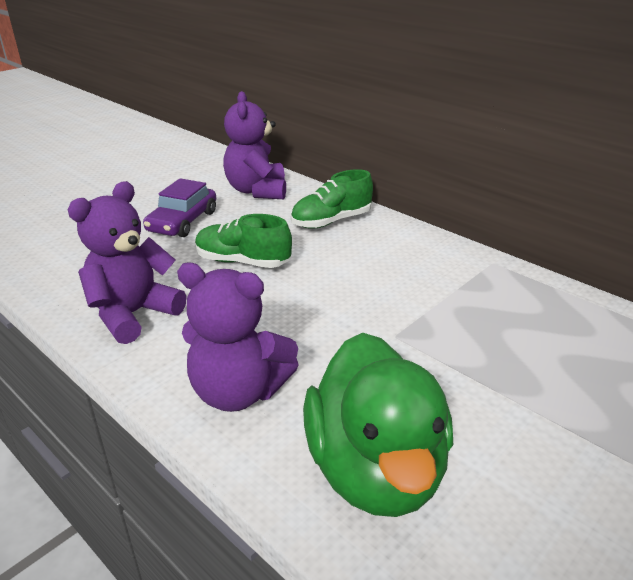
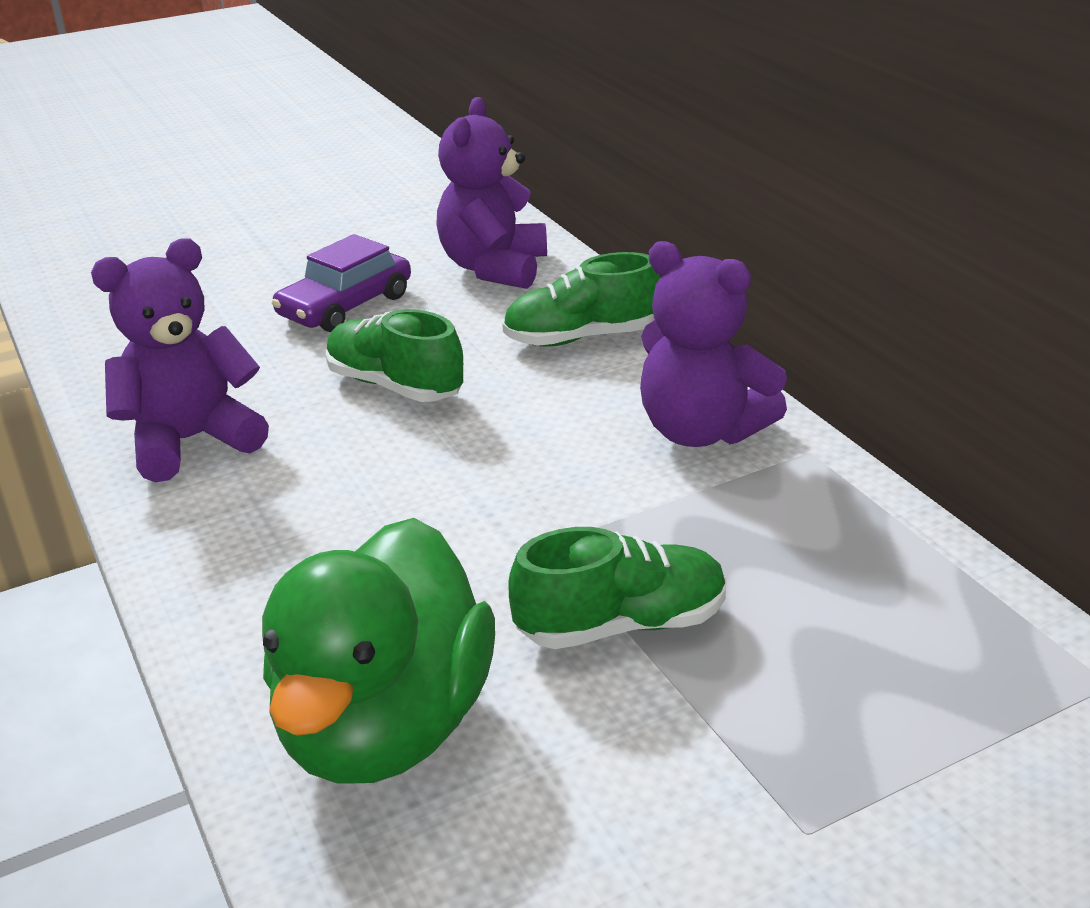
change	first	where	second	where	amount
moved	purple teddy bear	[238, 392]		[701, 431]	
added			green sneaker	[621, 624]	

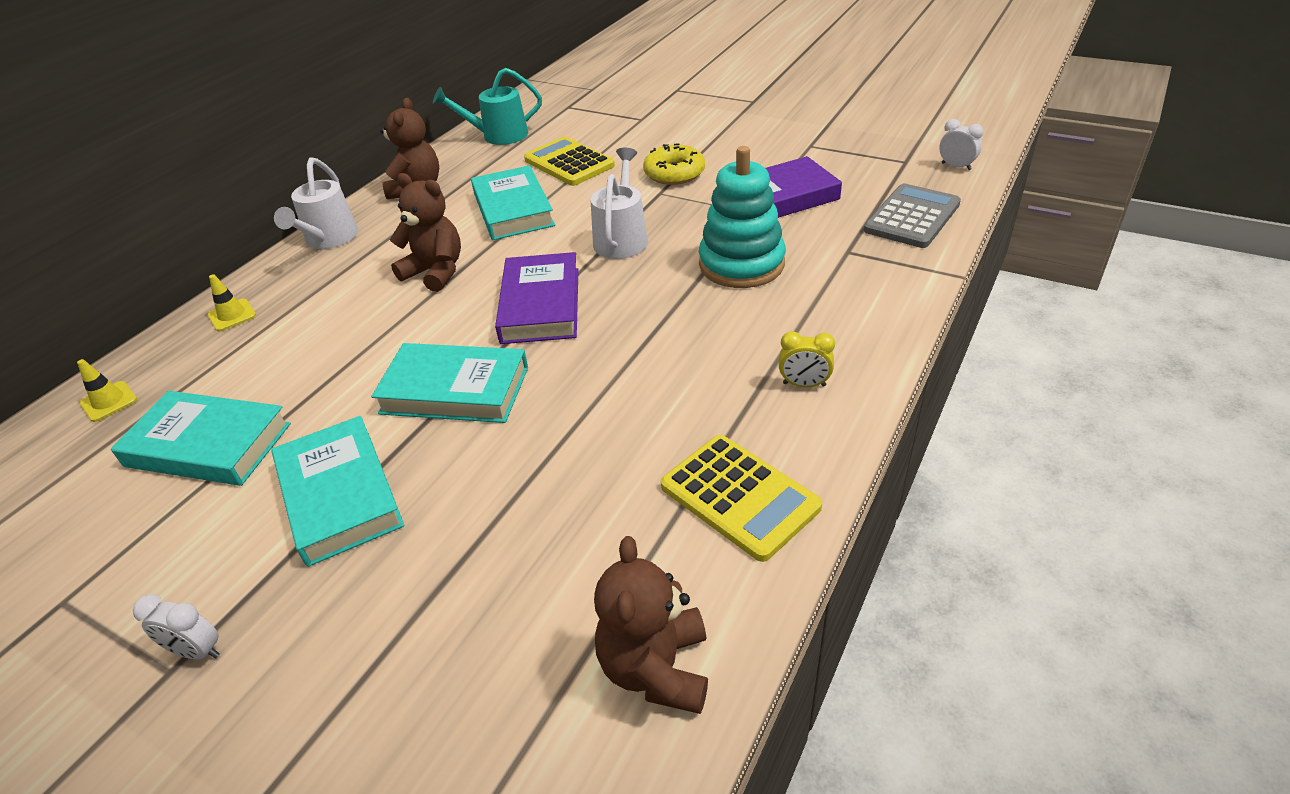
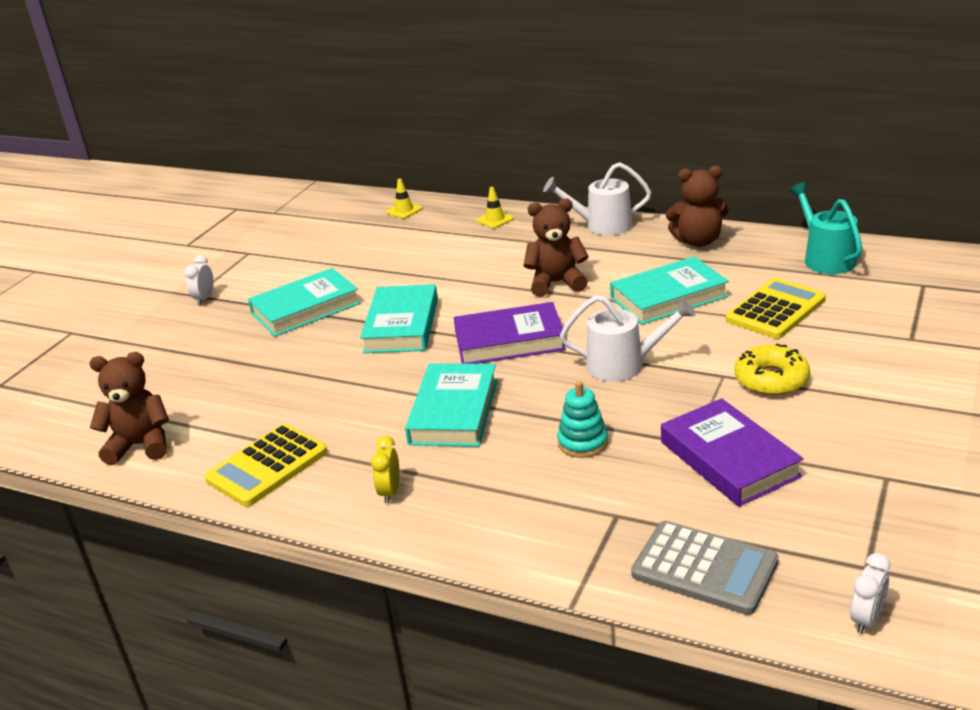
change	first	where	second	where	amount
moved	teal hardback	[208, 445]		[454, 411]	
turned	russet teddy bear	[435, 272]		[556, 283]	120 degrees counterclockwise
resized	teal ring stacker	[741, 264]		[582, 442]	x0.56

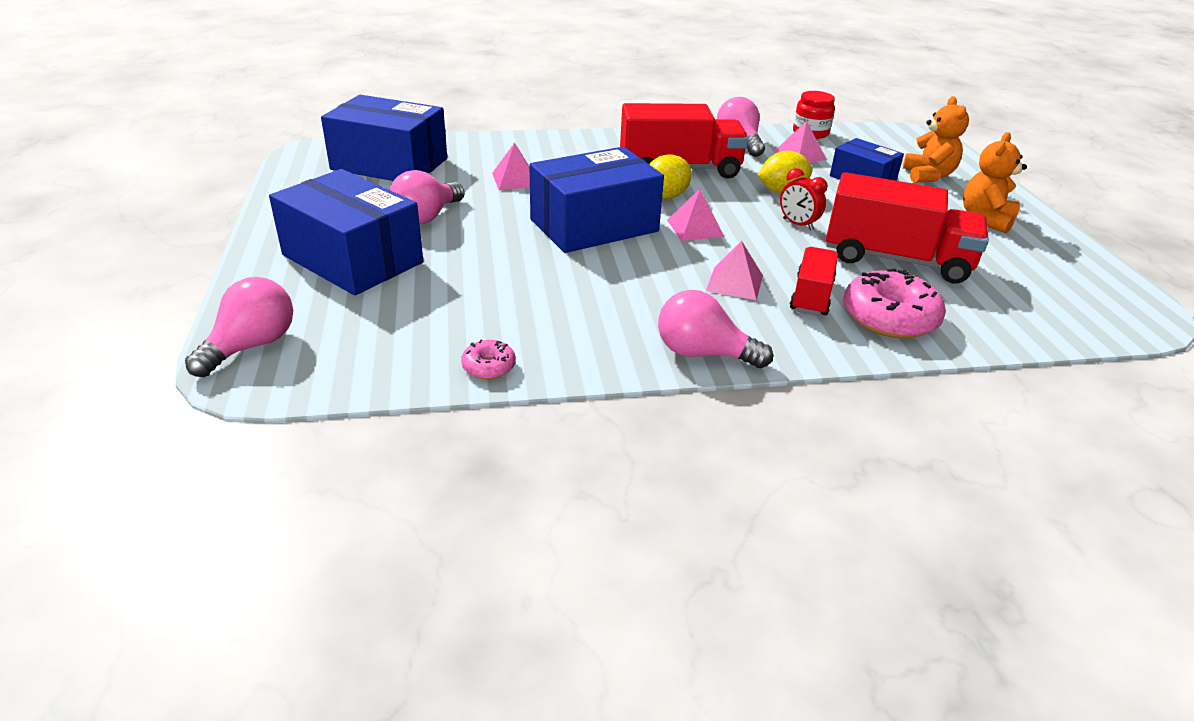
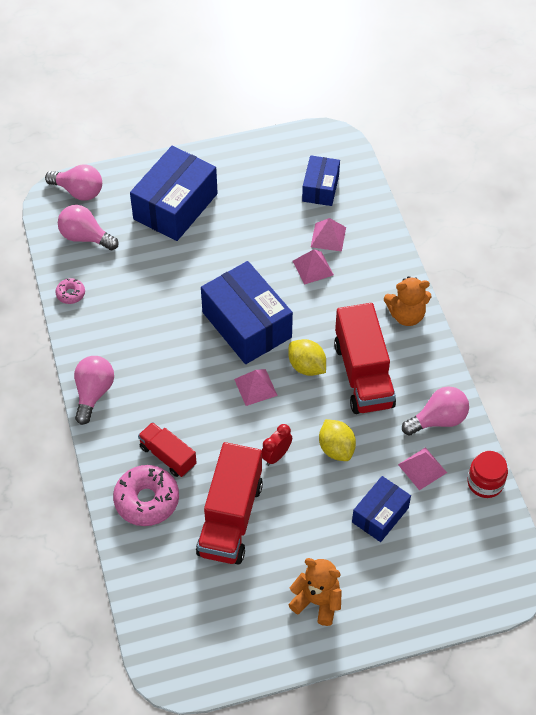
change	first	where	second	where	amount
resized	royal blue package	[389, 164]		[320, 188]	x0.57
moved	pink bulb	[426, 217]		[85, 237]	
moved	pink solid pyramid	[735, 283]		[328, 237]	
turned	crimson toy truck	[811, 296]		[168, 456]	150 degrees counterclockwise
moved	orange-coloured teddy bear	[928, 176]		[406, 315]	

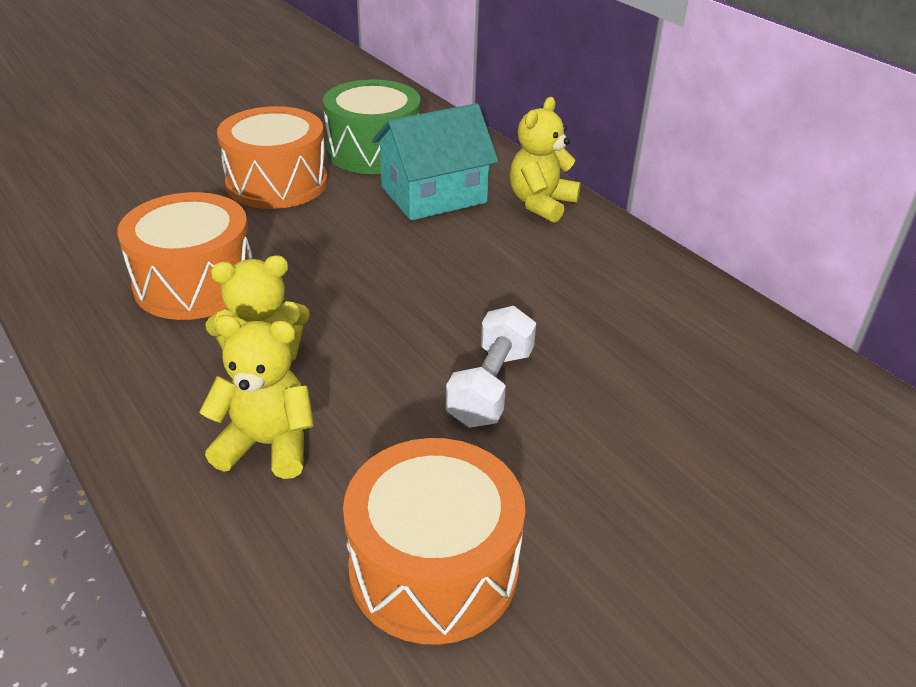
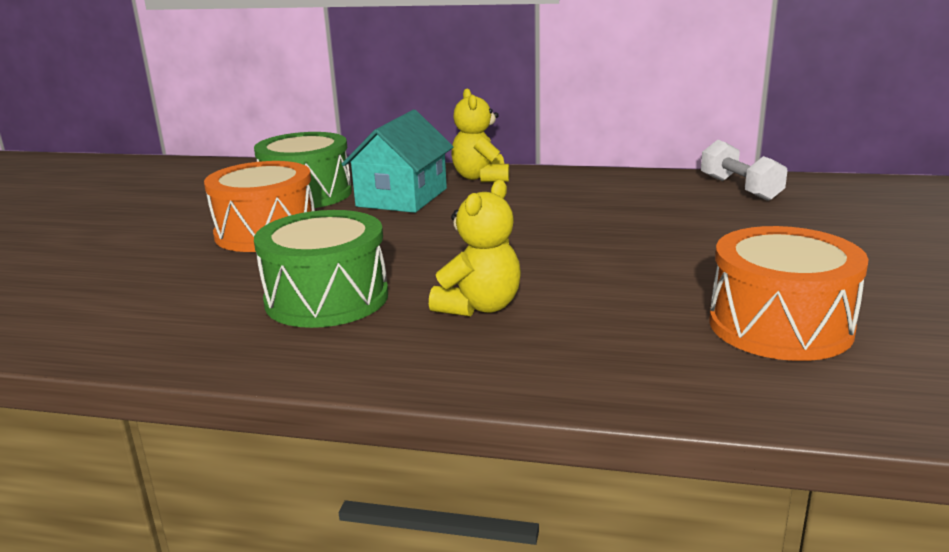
change	first	where	second	where	amount
recoloured	orange-coloured drum	[195, 283]	green drum	[327, 298]	
removed	yellow teddy bear	[267, 445]			
moved	snow-white dumbbell	[491, 387]		[740, 188]	

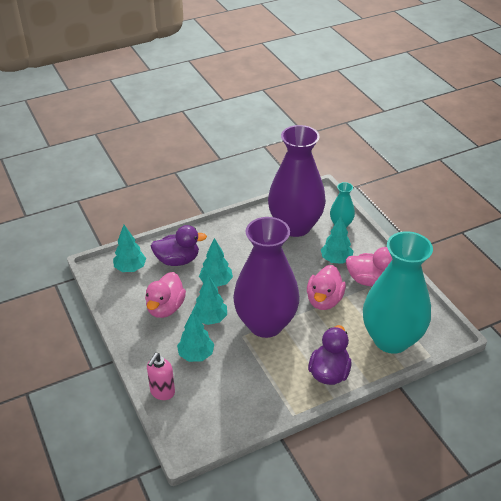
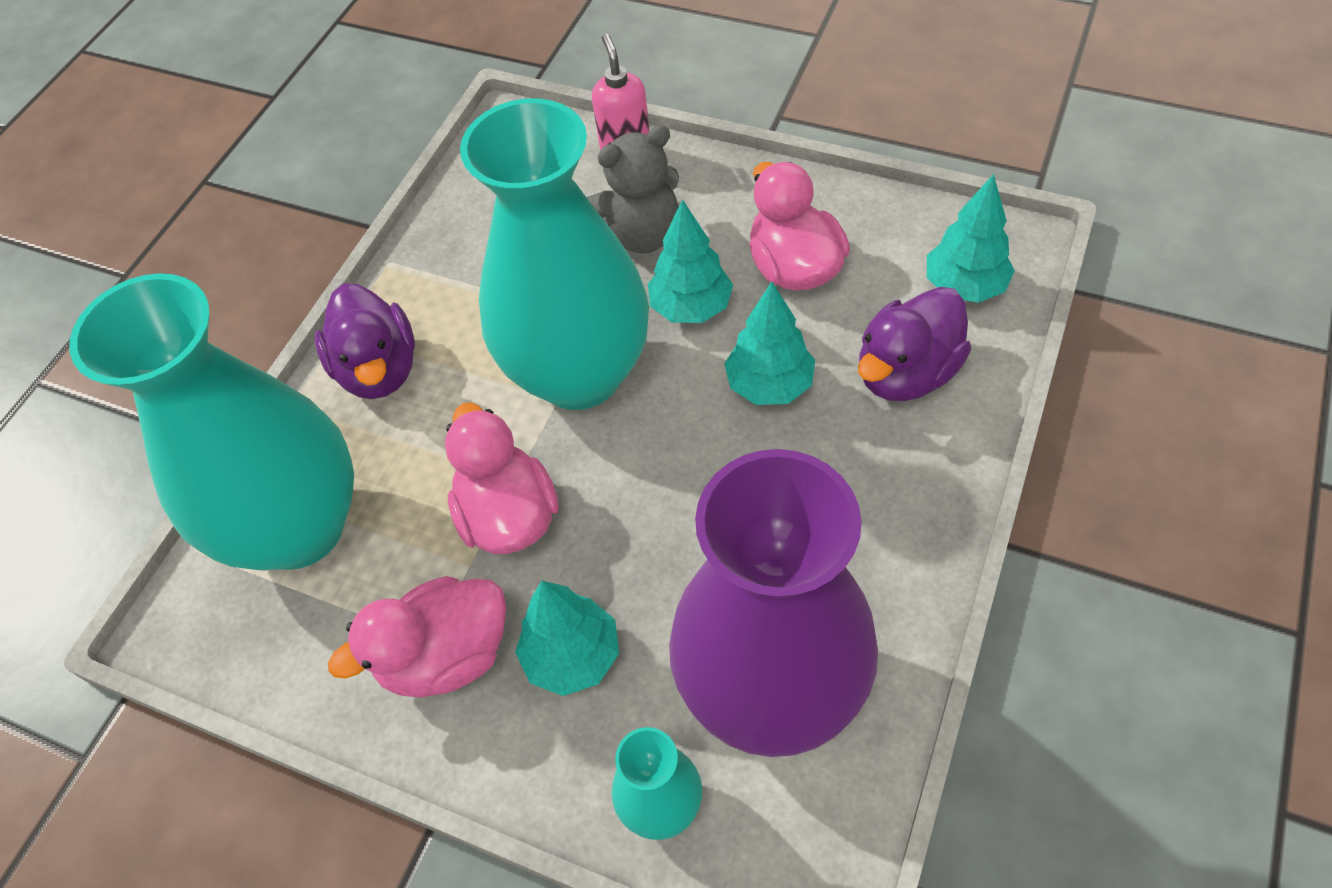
change	first	where	second	where	amount
replaced	teal fir tree	[196, 355]	grey teddy bear	[640, 235]	
recoloured	purple tall vase	[265, 324]	teal tall vase	[579, 374]	

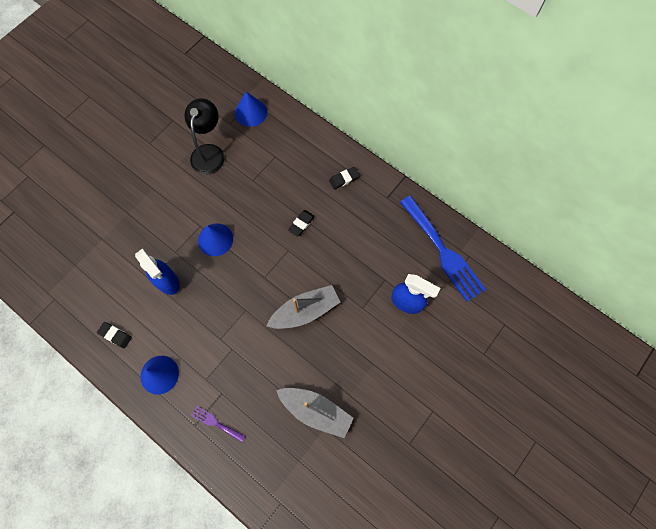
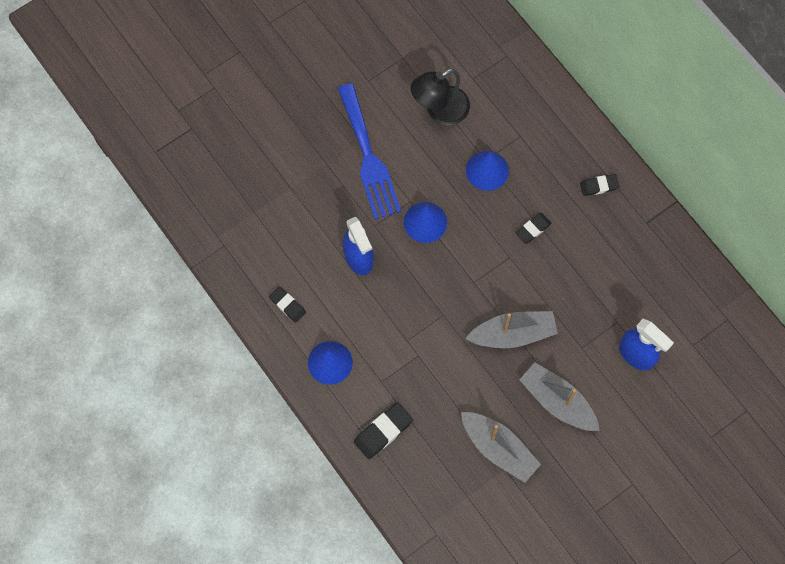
change	first	where	second	where	amount
turned	jet-black reading lamp	[209, 152]		[440, 111]	150 degrees counterclockwise
replaced	purple fork	[215, 423]	jet-black pencil eraser	[383, 431]	
moved	royal blue cone shape	[251, 112]		[487, 170]	
moved	royal blue fork	[443, 252]		[368, 157]	
added			grey toy boat	[557, 401]	

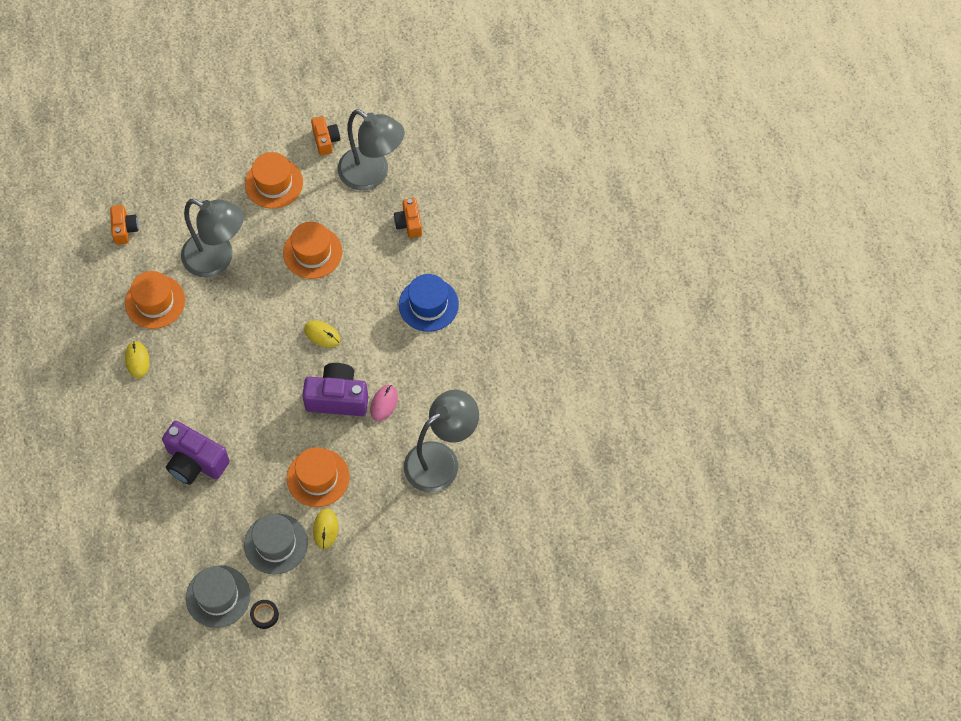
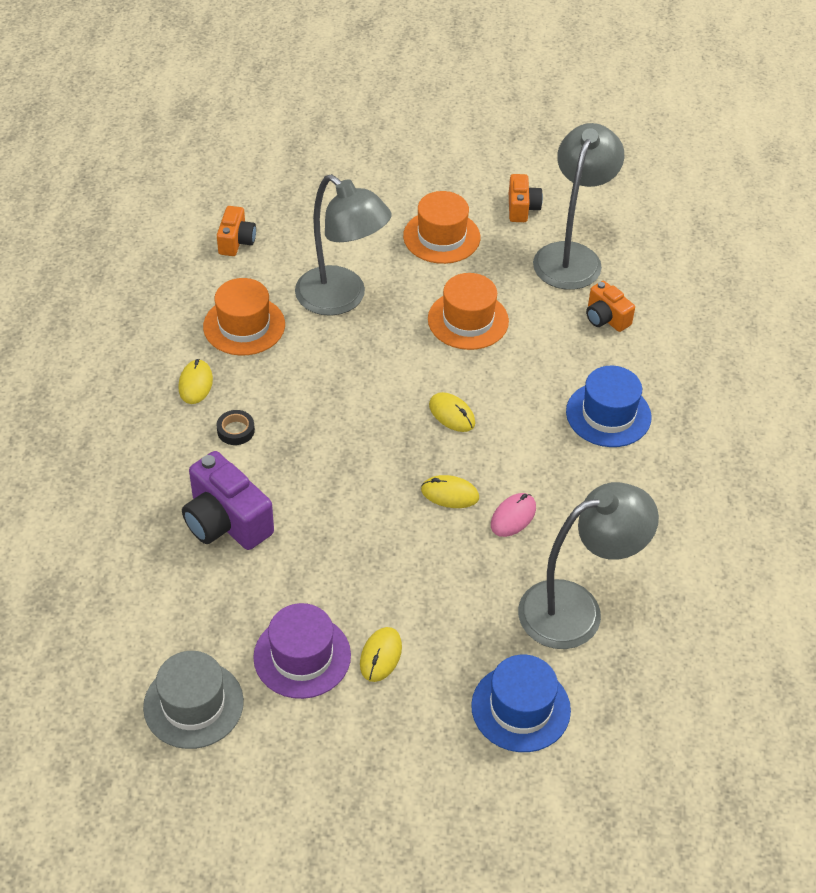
change	first	where	second	where	amount
recoloured	grey hat	[276, 544]	purple hat	[302, 656]	
moved	jet-black sticky tape	[264, 615]		[235, 430]	
removed	orange-coloured hat	[318, 477]			
replaced	purple photo camera	[337, 398]	yellow mouse	[450, 494]	
turned	grey reading lamp	[372, 174]		[571, 256]	120 degrees counterclockwise
turned	orange-coloured photo camera	[409, 223]		[606, 318]	45 degrees counterclockwise
added			royal blue hat	[520, 708]	

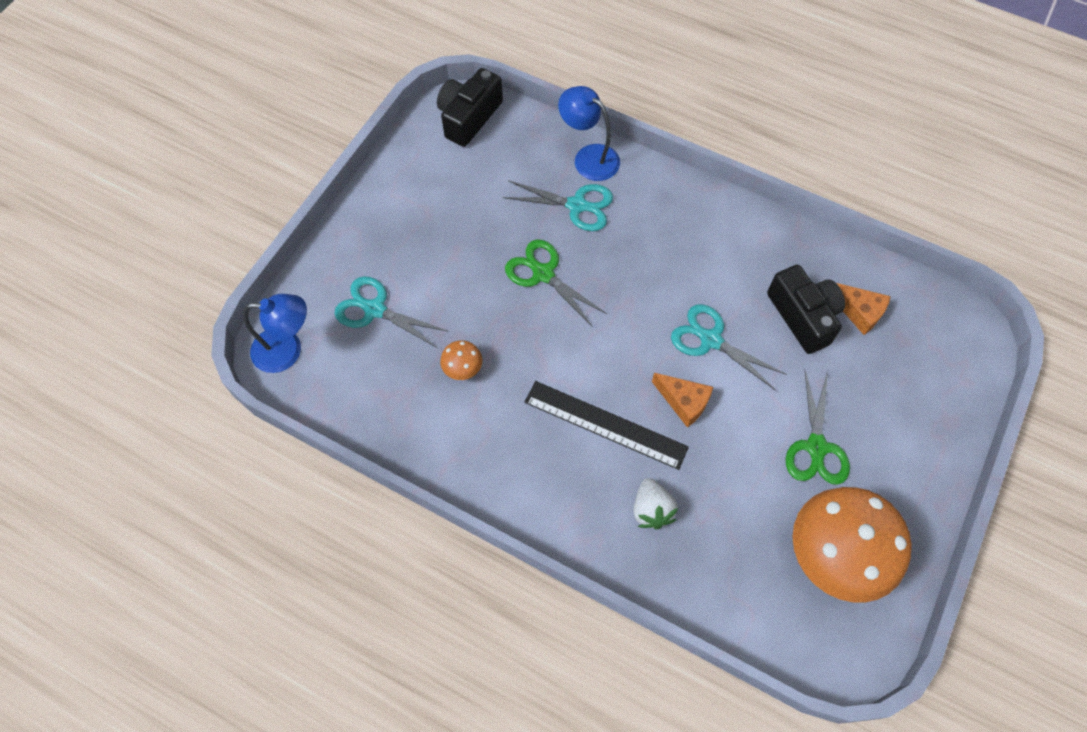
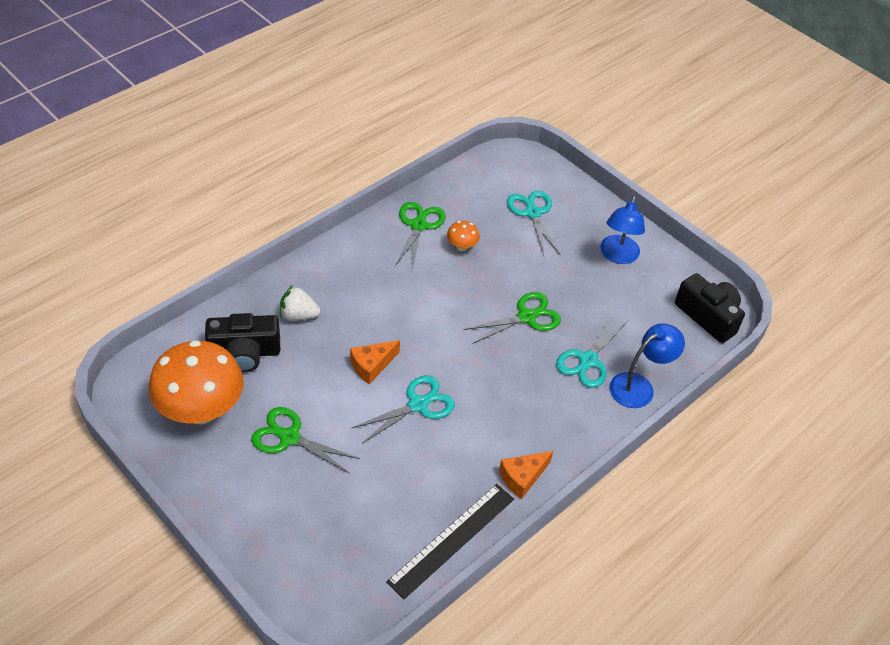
change	first	where	second	where	amount
moved	royal blue reading lamp	[287, 350]		[617, 256]	
turned	teal pair of scissors	[375, 310]		[533, 213]	60 degrees counterclockwise
moved	jet-black ruler	[605, 424]		[452, 539]	
moved	jet-black photo camera	[803, 316]		[244, 353]	
moved	orange-coloured piece of cheese	[859, 312]		[522, 477]	
added			green pair of scissors	[418, 225]	

